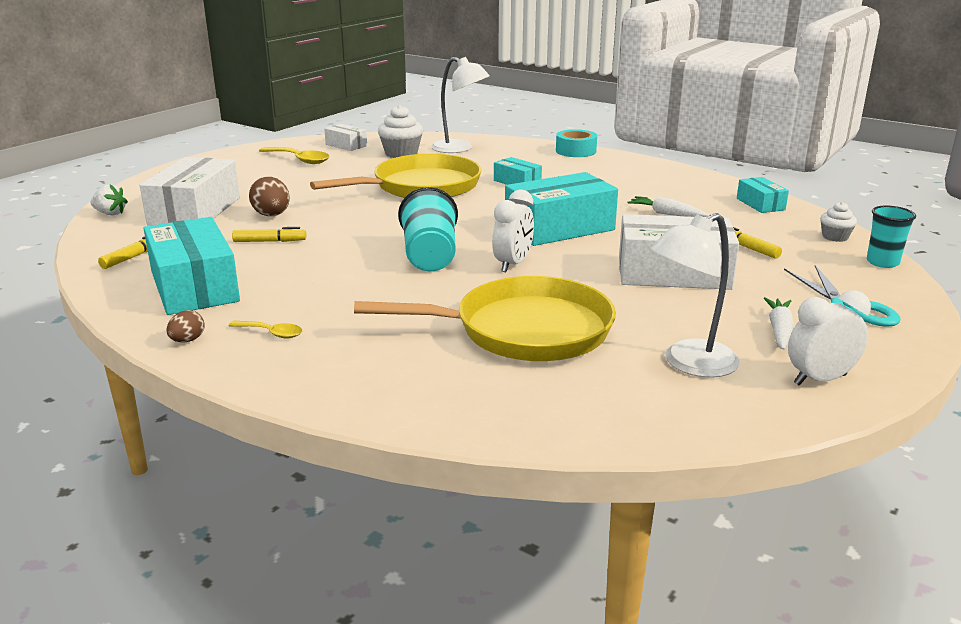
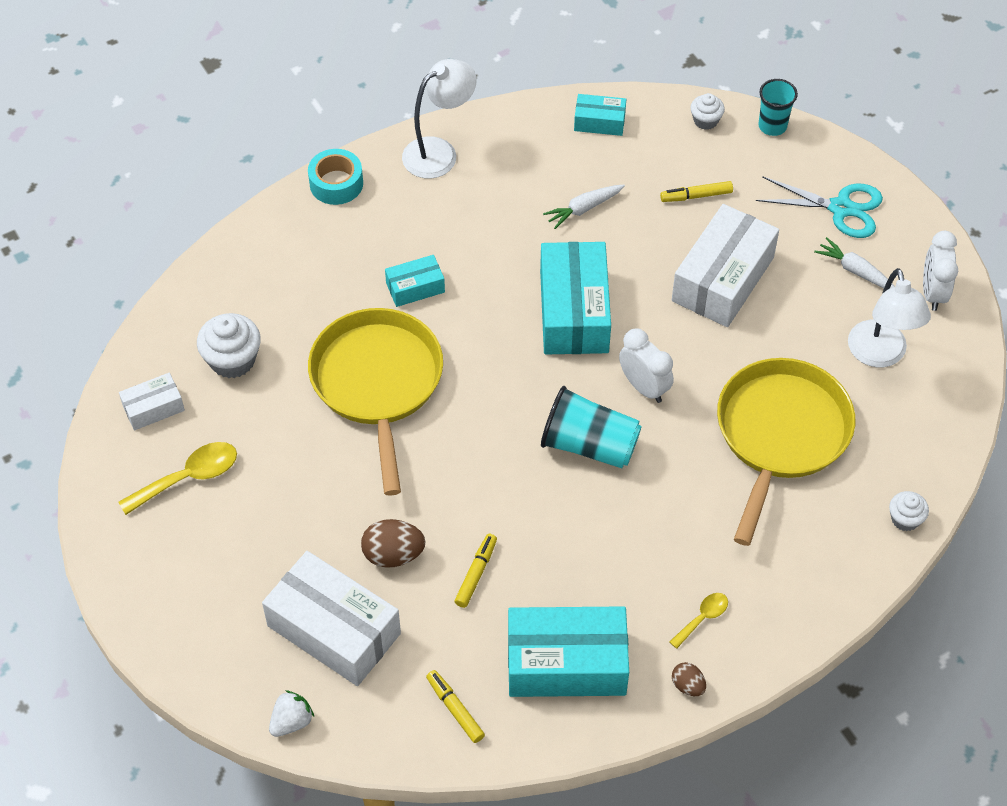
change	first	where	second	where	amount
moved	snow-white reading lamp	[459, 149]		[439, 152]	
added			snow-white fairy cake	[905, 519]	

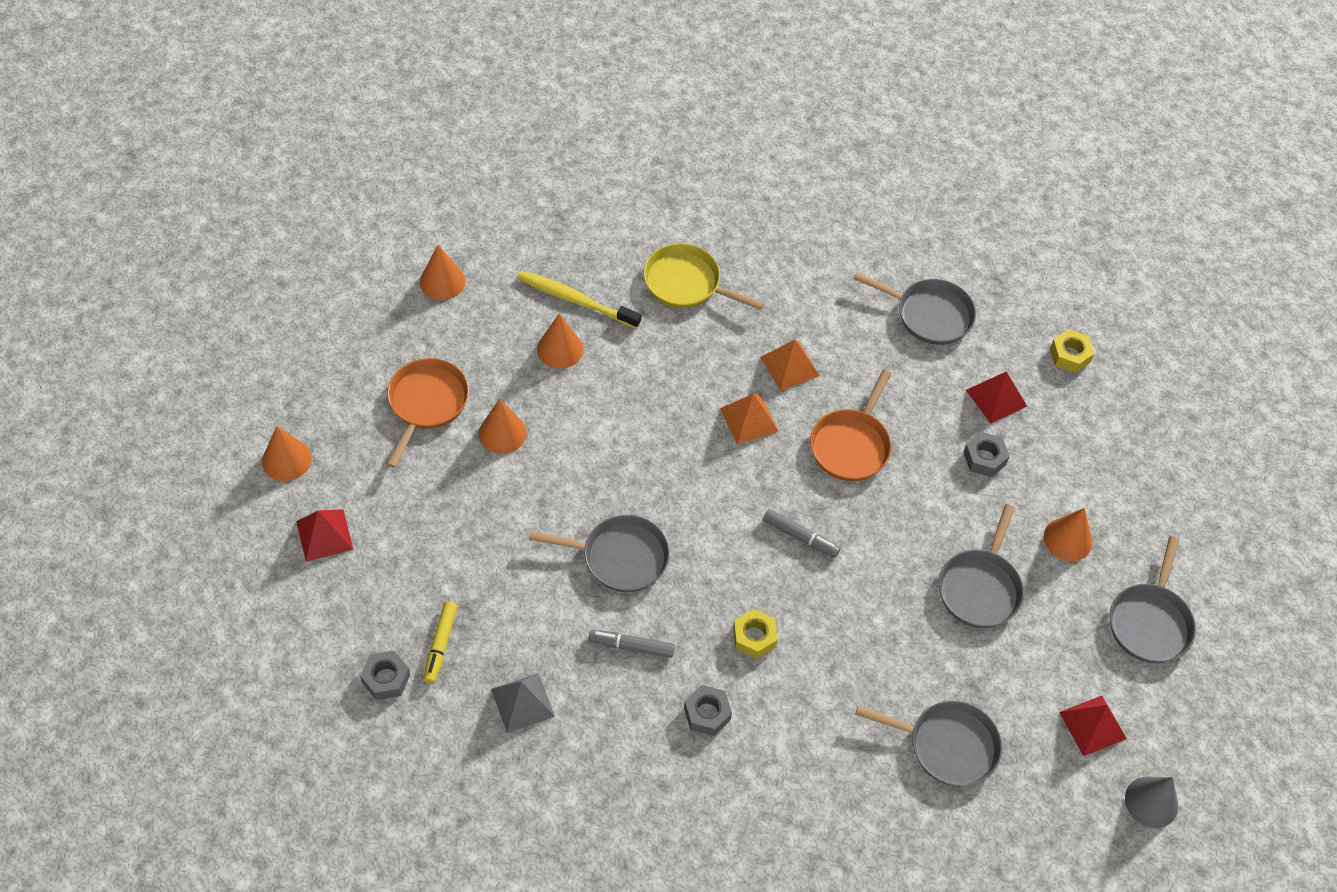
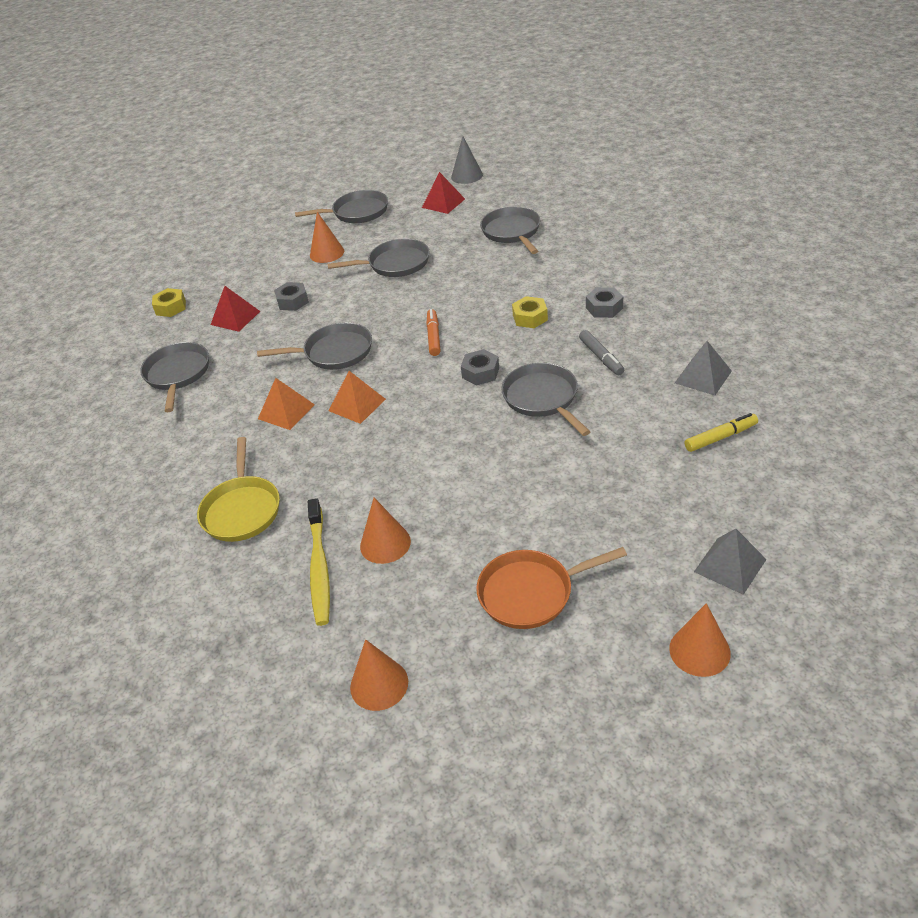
change	first	where	second	where	amount
recoloured	crimson solid pyramid	[324, 535]	grey solid pyramid	[730, 565]	
moved	grey nut	[386, 679]		[480, 373]	
removed	orange-coloured cone shape	[502, 433]			
recoloured	grey felt pen	[800, 537]	orange-coloured felt pen	[433, 337]	
recoloured	orange-coloured frying pan	[851, 445]	grey frying pan	[334, 352]	

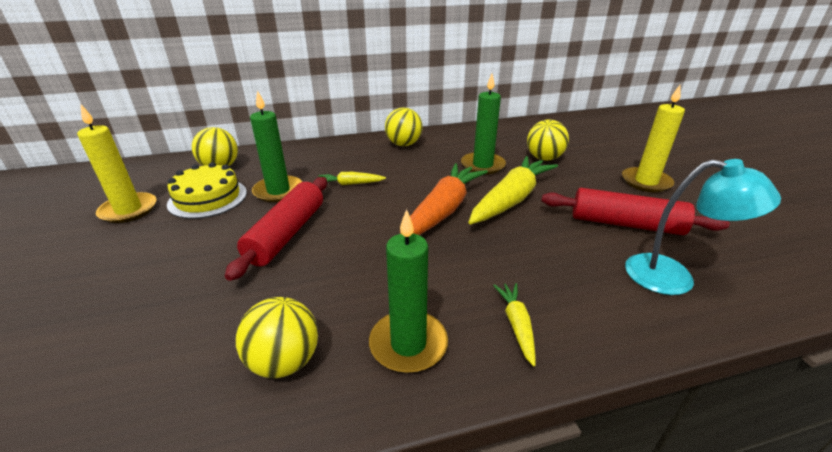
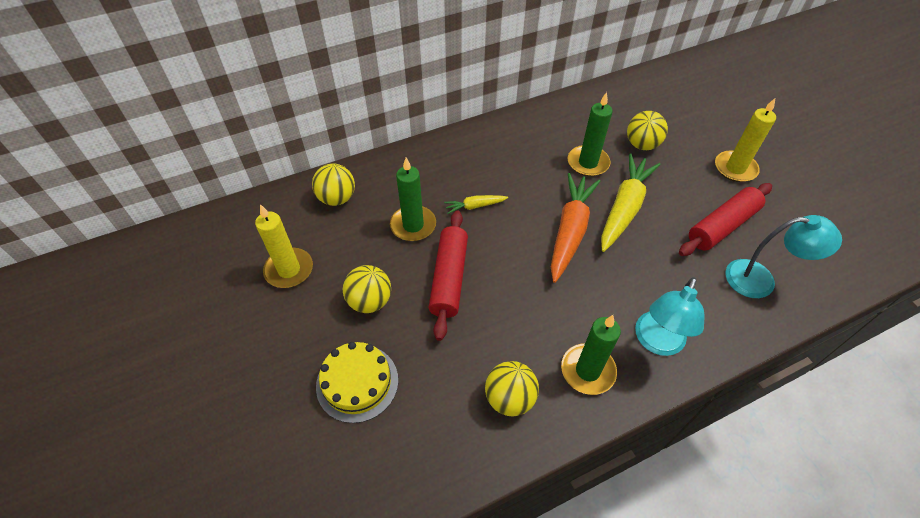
change	first	where	second	where	amount
moved	yellow layer cake	[208, 198]		[357, 382]	
moved	yellow sphere	[403, 144]		[370, 301]	
replaced	yellow toy carrot	[516, 325]	teal reading lamp	[656, 342]	
turned	crimson dough roller	[625, 224]		[722, 226]	45 degrees counterclockwise

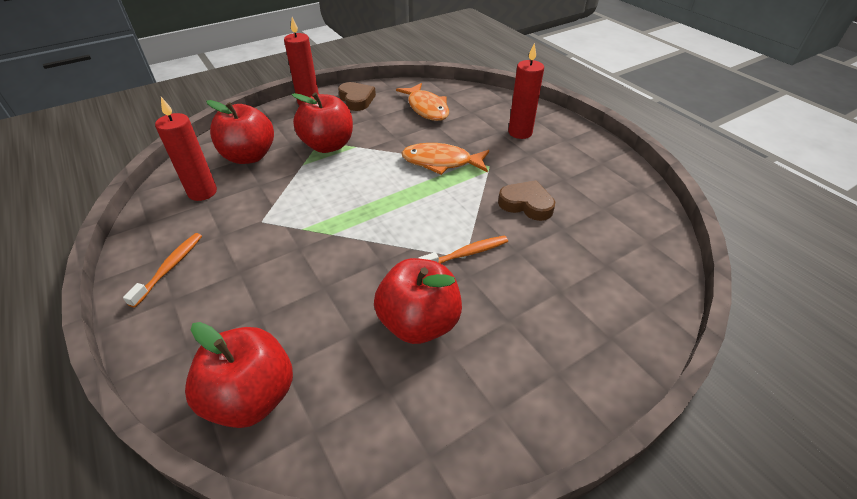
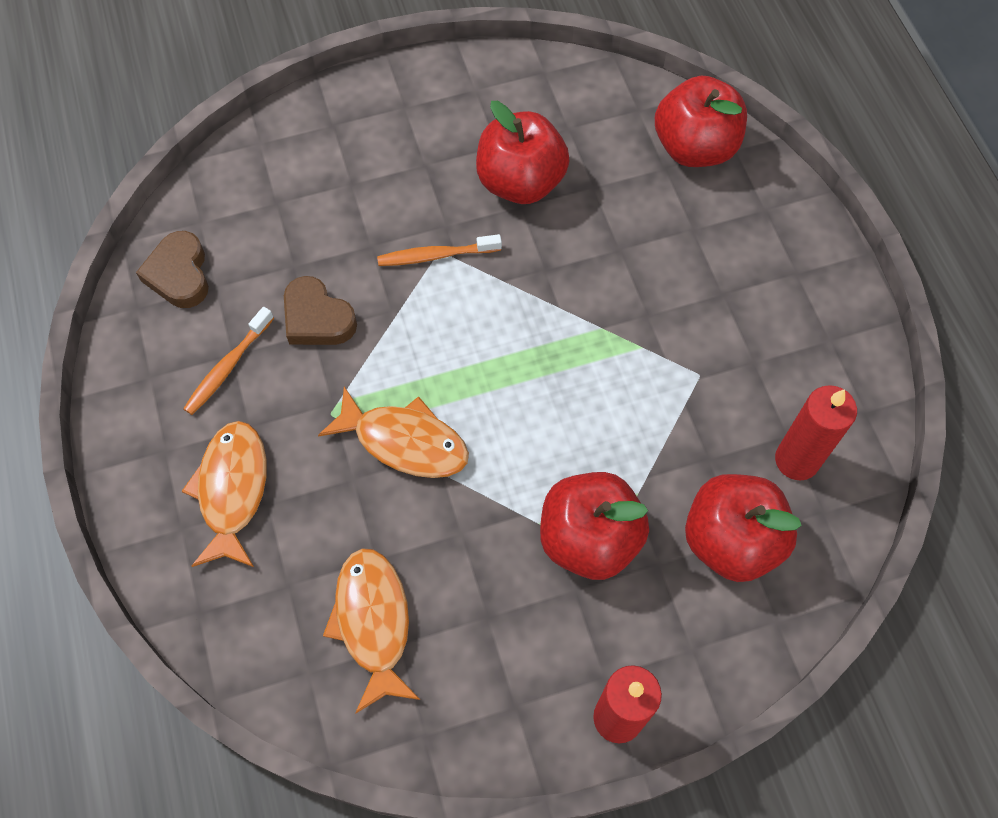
change	first	where	second	where	amount
moved	orange-coloured dental brush	[170, 267]		[227, 367]	
moved	russet love heart	[356, 100]		[179, 274]	
replaced	crimson candle	[520, 132]	orange-coloured fish	[232, 490]	

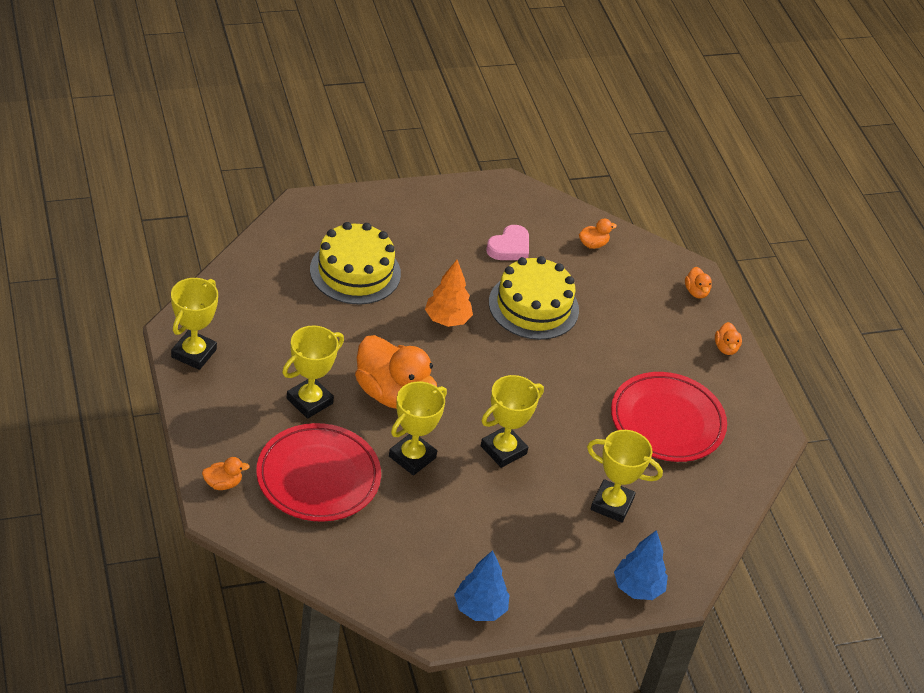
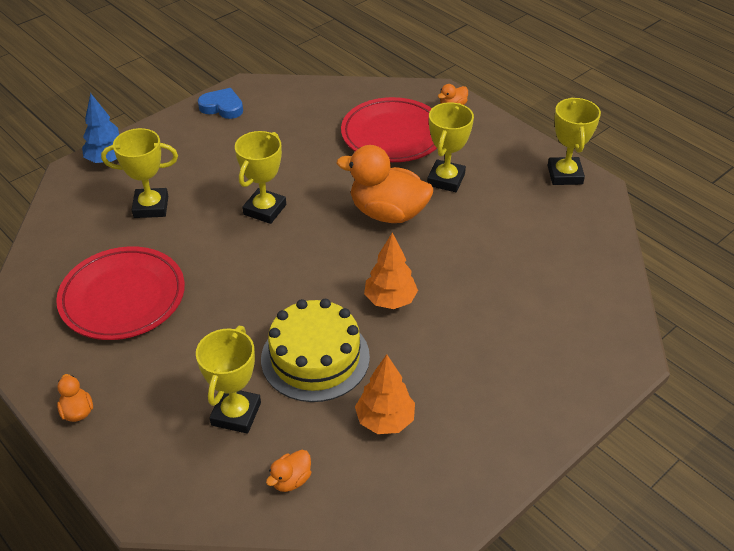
change	first	where	second	where	amount
removed	yellow layer cake	[355, 271]			
moved	yellow award cup	[412, 457]		[236, 414]	
replaced	royal blue fir tree	[480, 608]	royal blue love heart	[222, 107]	
replaced	pink love heart	[509, 247]	orange-coloured fir tree	[385, 420]	
removed	orange-coloured rubber duck	[696, 292]			

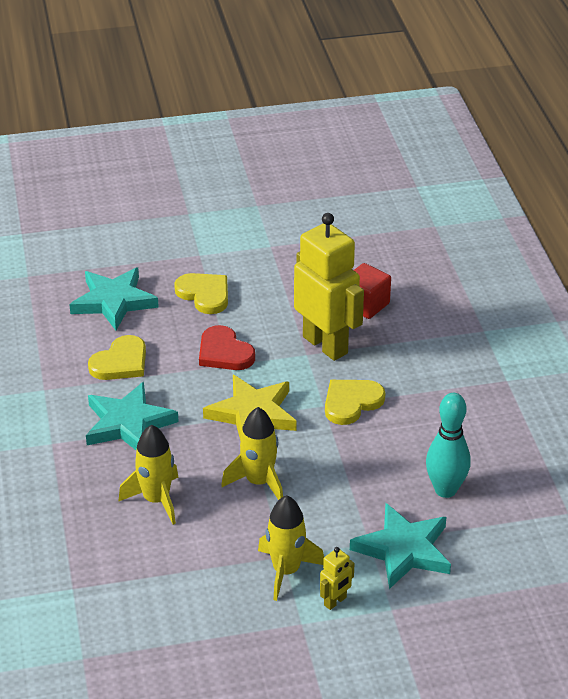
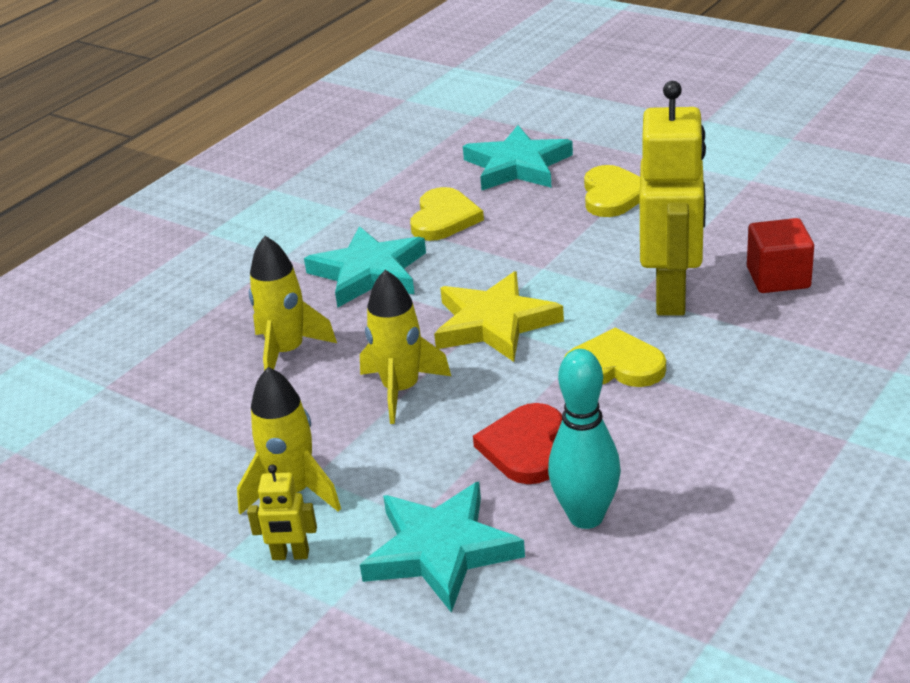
change	first	where	second	where	amount
turned	yellow love heart	[120, 362]		[444, 218]	75 degrees counterclockwise
moved	crimson love heart	[224, 352]		[525, 447]	

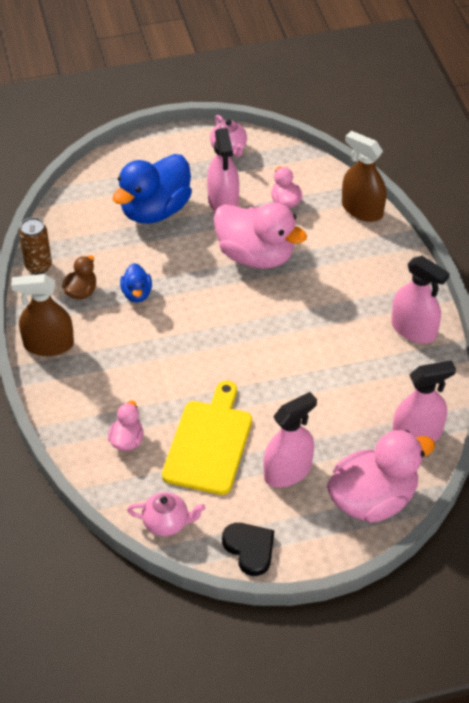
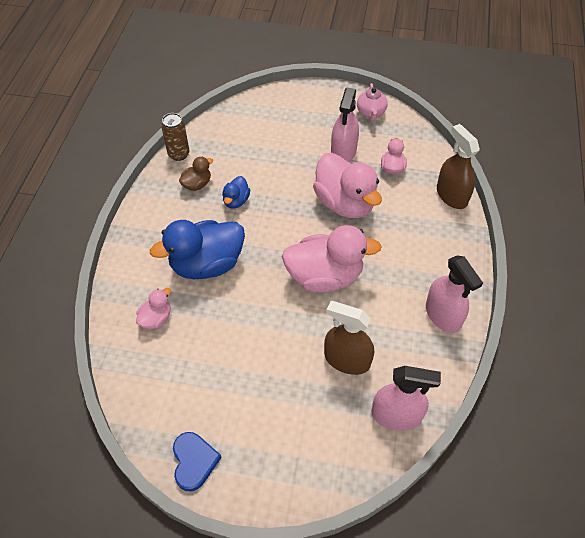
change	first	where	second	where	amount
moved	russet spray bottle	[48, 345]		[347, 360]	
moved	royal blue rubber duck	[155, 210]		[207, 264]	
removed	pink teapot	[166, 523]			
removed	yellow bread board	[209, 443]			
recoloured	jet-black love heart	[250, 549]	royal blue love heart	[194, 461]	
removed	pink spray bottle	[287, 471]			
moved	pink rubber duck	[373, 500]		[325, 276]	

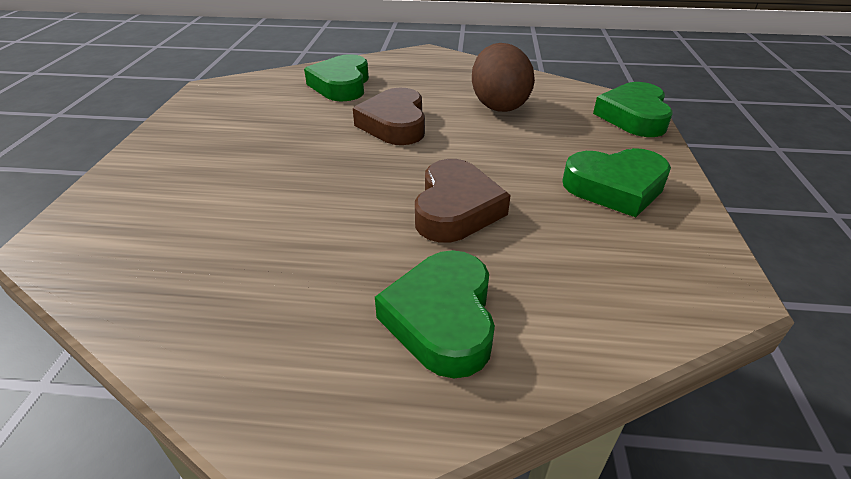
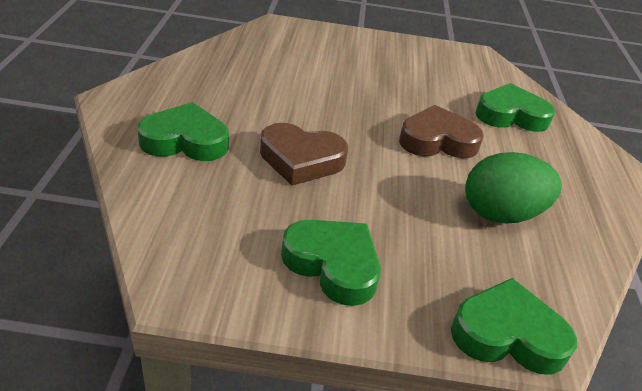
change	first	where	second	where	amount
recoloured	russet egg	[498, 105]	green egg	[501, 214]	
turned	green love heart	[615, 187]		[333, 265]	135 degrees clockwise

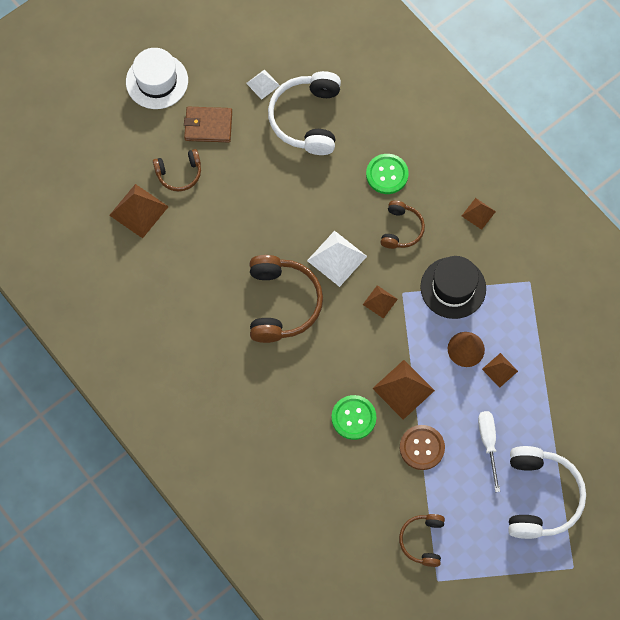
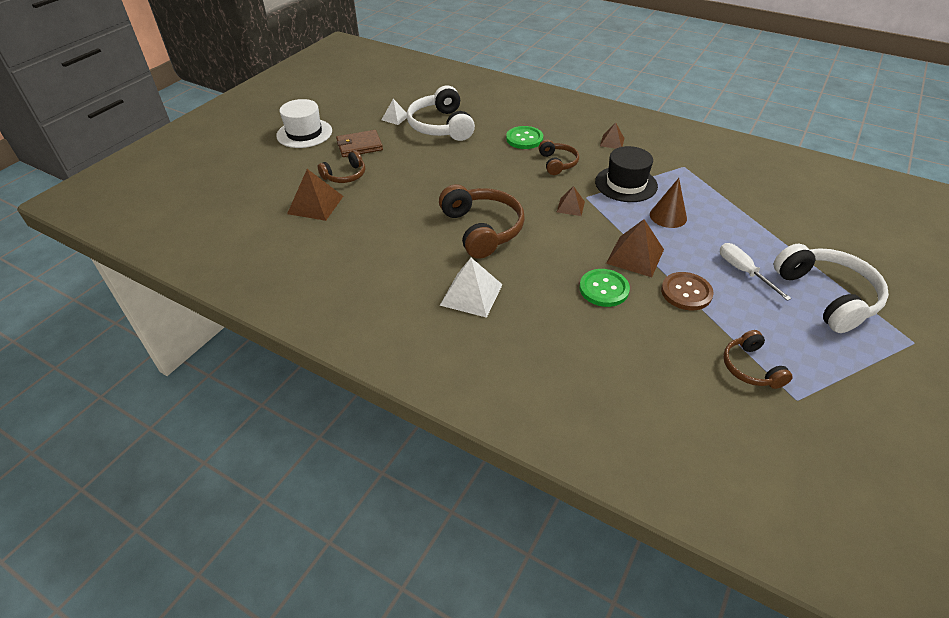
change	first	where	second	where	amount
moved	snow-white solid pyramid	[337, 258]		[471, 294]	
removed	russet solid pyramid	[499, 370]			

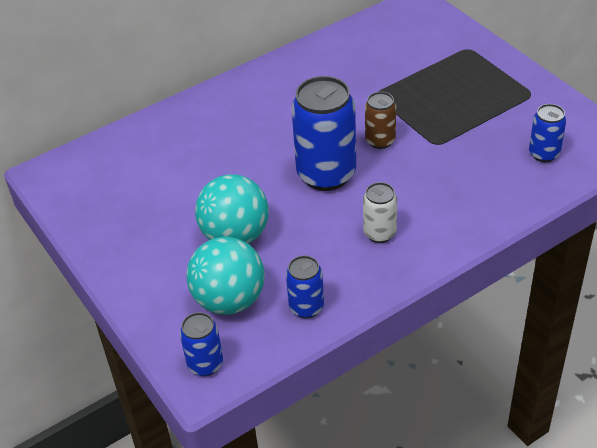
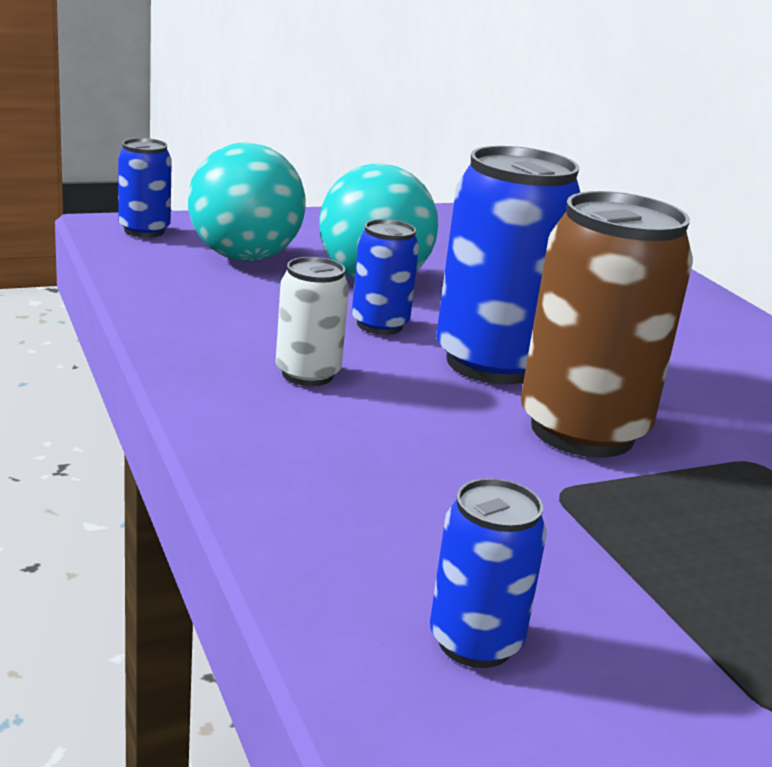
change	first	where	second	where	amount
moved	royal blue soda can	[306, 307]		[380, 325]	
resized	russet soda can	[380, 141]		[582, 431]	x1.92

